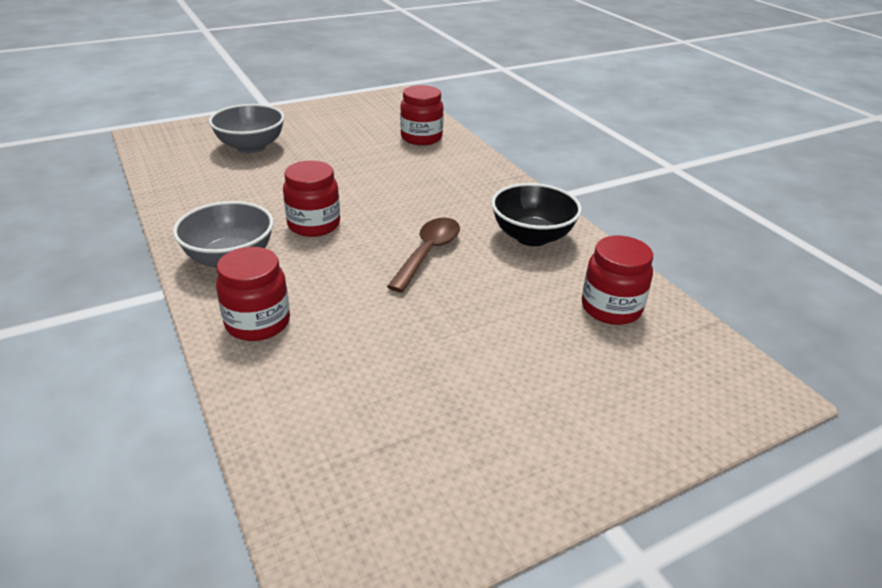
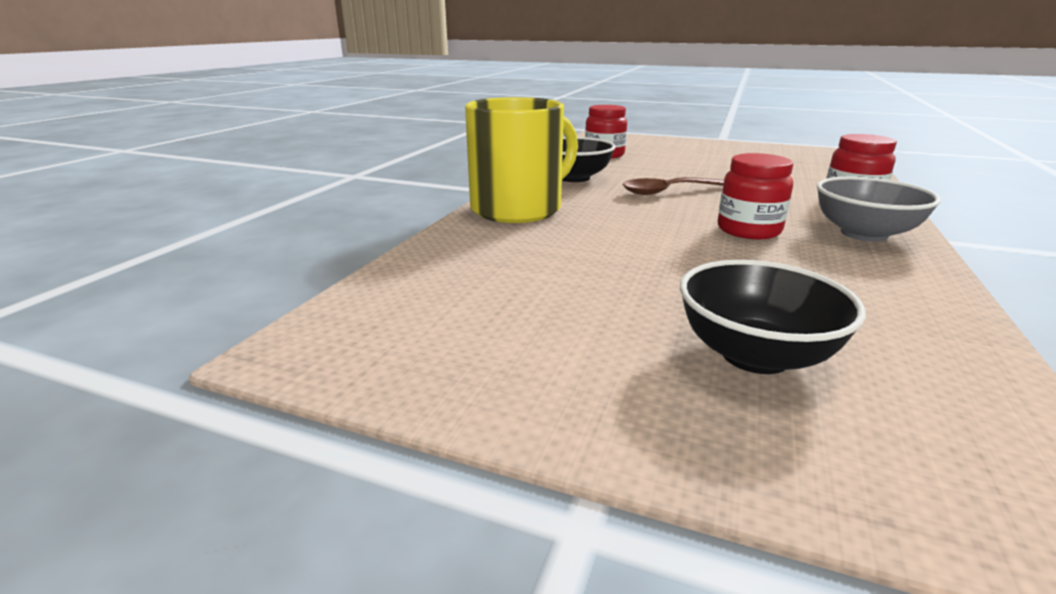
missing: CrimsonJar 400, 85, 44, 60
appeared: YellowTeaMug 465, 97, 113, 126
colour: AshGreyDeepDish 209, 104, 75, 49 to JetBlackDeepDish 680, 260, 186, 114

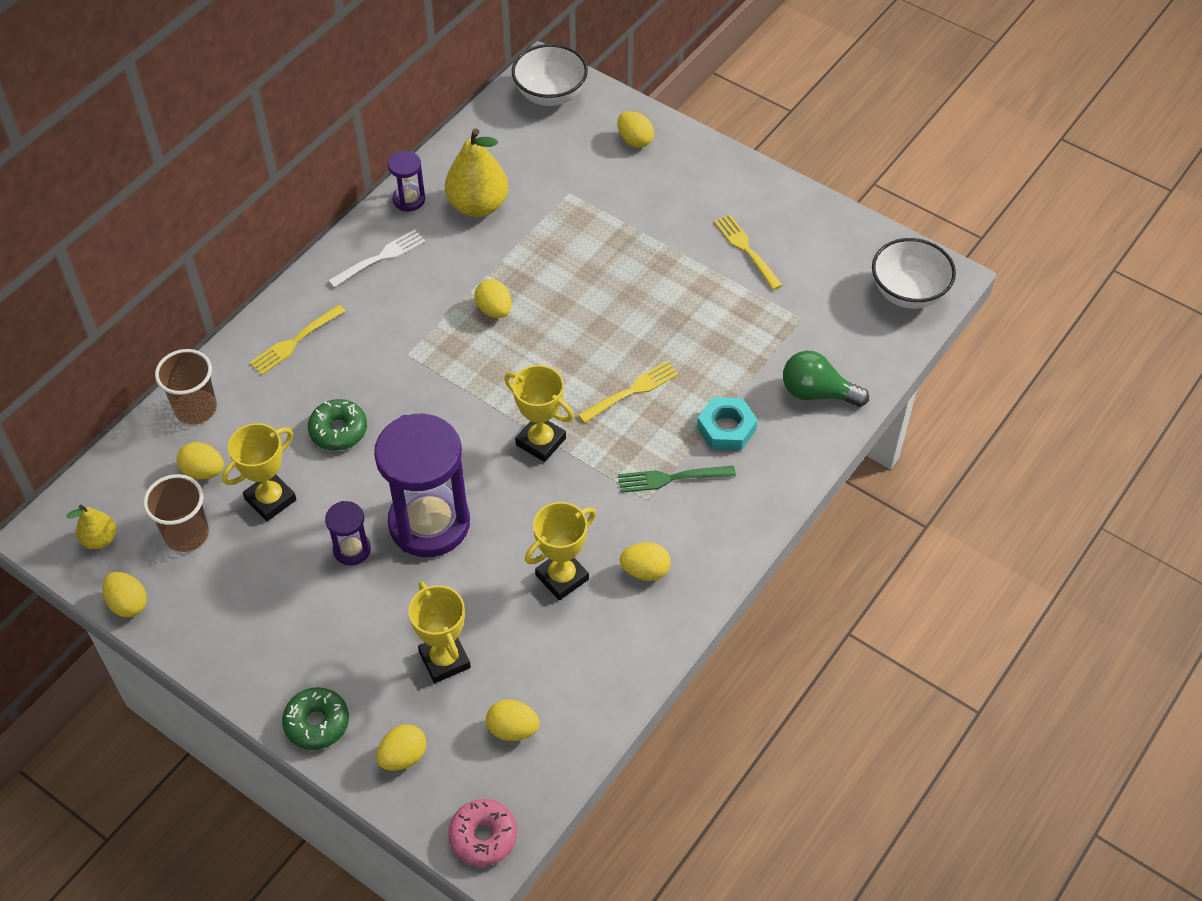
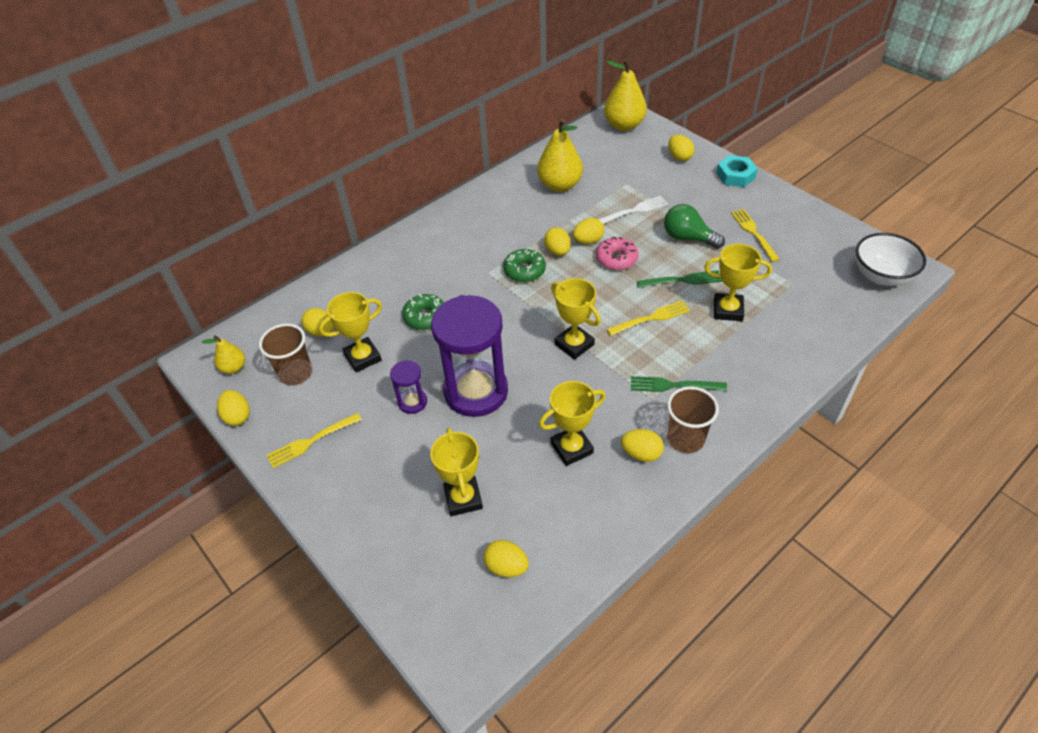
missing: VioletSandTimer 388, 151, 37, 60
appeared: GreenTableFork 637, 270, 85, 18; YellowTrophy 704, 244, 68, 77
relocated: DarkBrownBeaker 155, 349, 62, 76 to 667, 386, 52, 67; YellowTableFork 249, 304, 96, 71 to 267, 413, 95, 55; GreenDoughnut 282, 687, 67, 63 to 503, 249, 43, 33; PureWhiteTableFork 328, 229, 98, 59 to 598, 196, 70, 28; YellowEgg 376, 724, 51, 47 to 573, 218, 31, 26; RosyDoughnut 448, 799, 69, 67 to 596, 237, 43, 33; TealNut 697, 397, 61, 53 to 716, 155, 42, 32; GreenLightBulb 783, 351, 86, 56 to 664, 204, 61, 45
exchanged: PureWhiteDeepDish 512, 44, 76, 62 to YellowPearFruit 604, 58, 43, 73

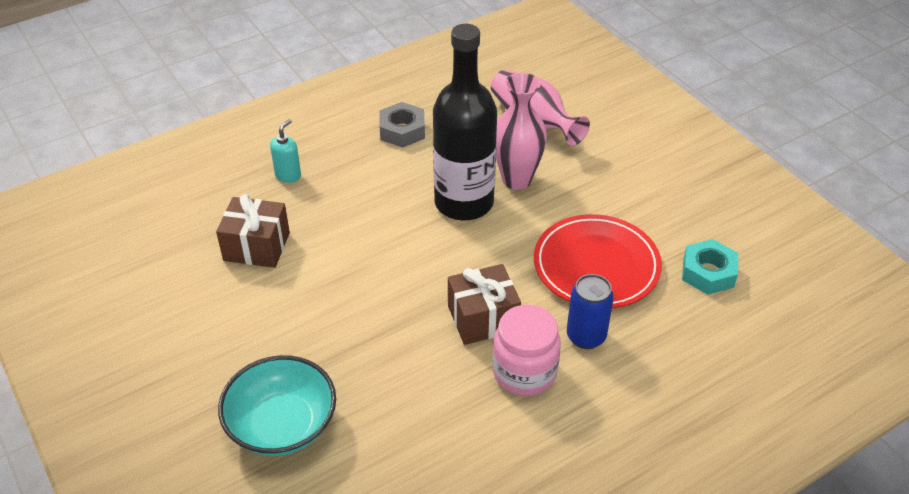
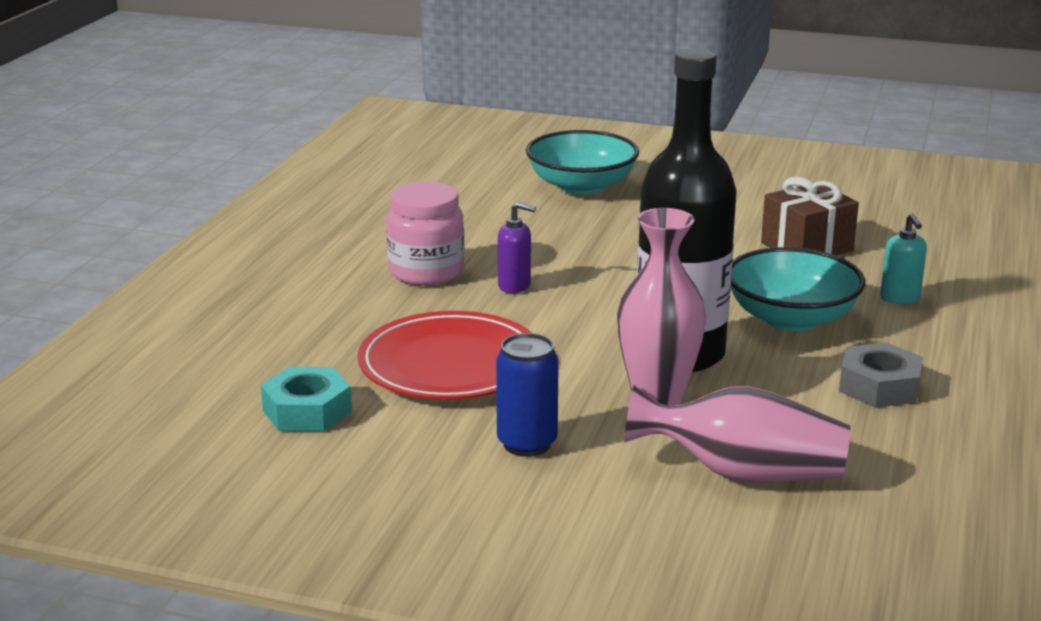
appeared: TealDeepDish 731, 247, 135, 84
relocated: RoyalBlueSodaCan 567, 274, 47, 75 to 496, 333, 63, 124
exchanged: DarkBrownPresent 448, 264, 73, 81 to VioletSoapPump 498, 202, 38, 91

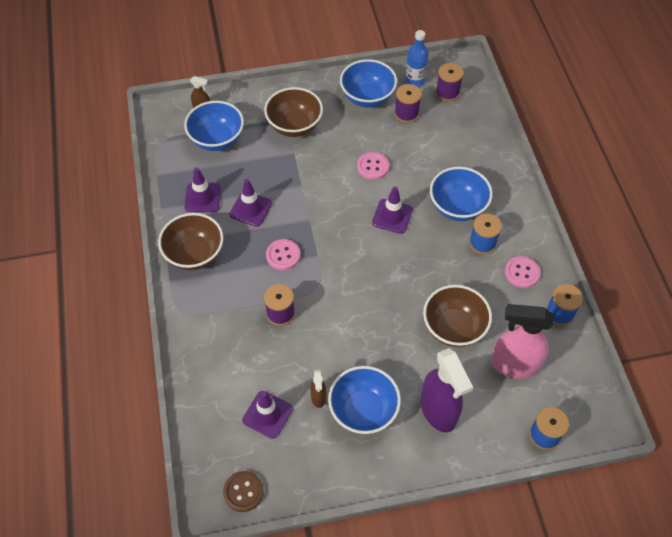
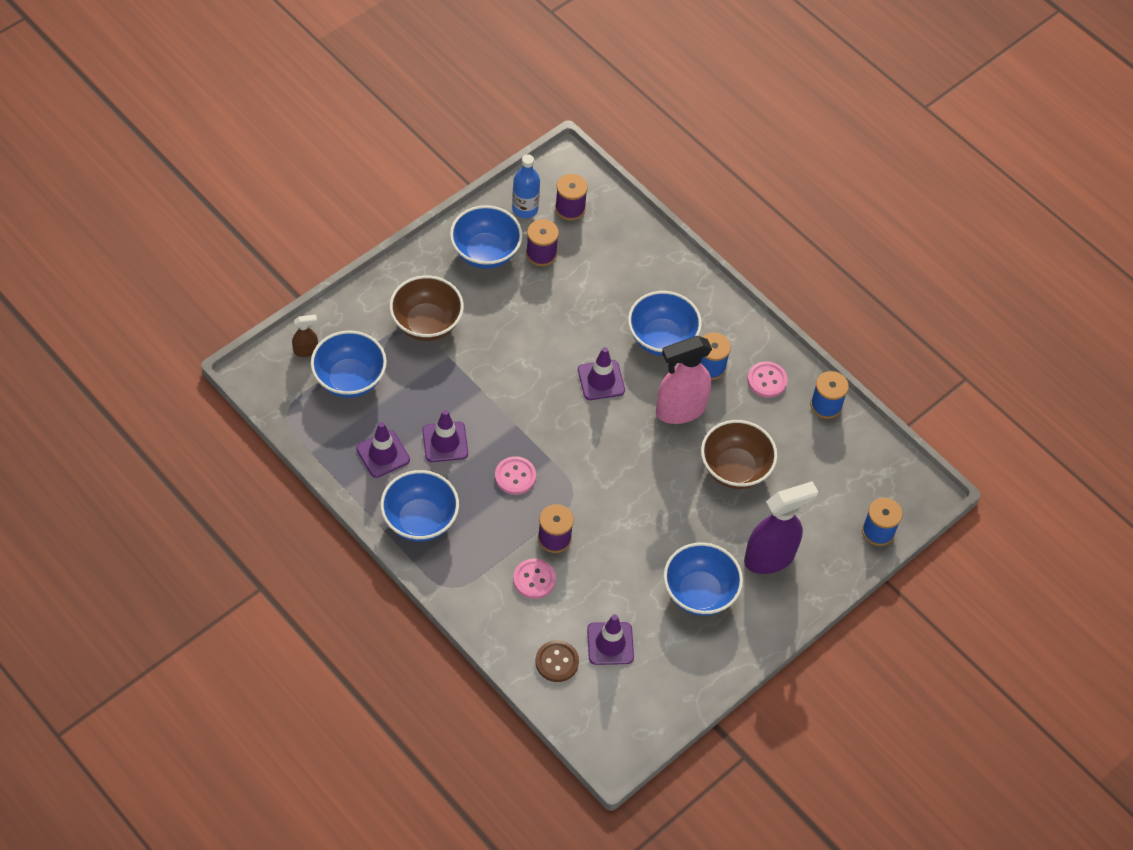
missing: DarkBrownSprayer 310, 370, 16, 38
relocated: DarkBrownShirtButton 223, 471, 41, 41 to 535, 640, 44, 42; RosyShirtButton 357, 152, 32, 28 to 513, 558, 43, 41; RosySprayer 491, 304, 63, 75 to 656, 336, 56, 88
colour: DarkBrownDeepDish 158, 213, 65, 57 to RoyalBlueDeepDish 380, 470, 79, 72
spun: VioletSprayer 421, 348, 52, 84 = 744, 481, 74, 93 60 degrees counterclockwise

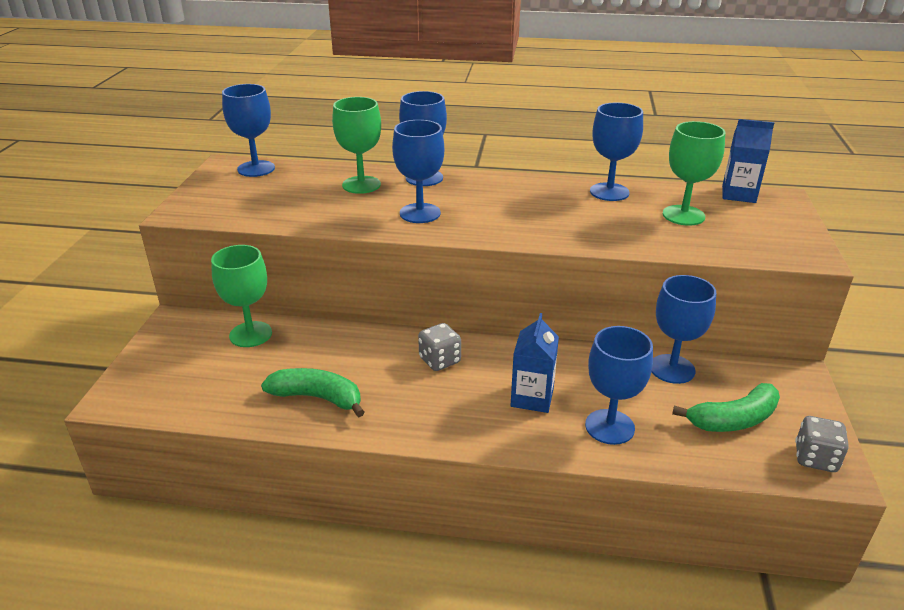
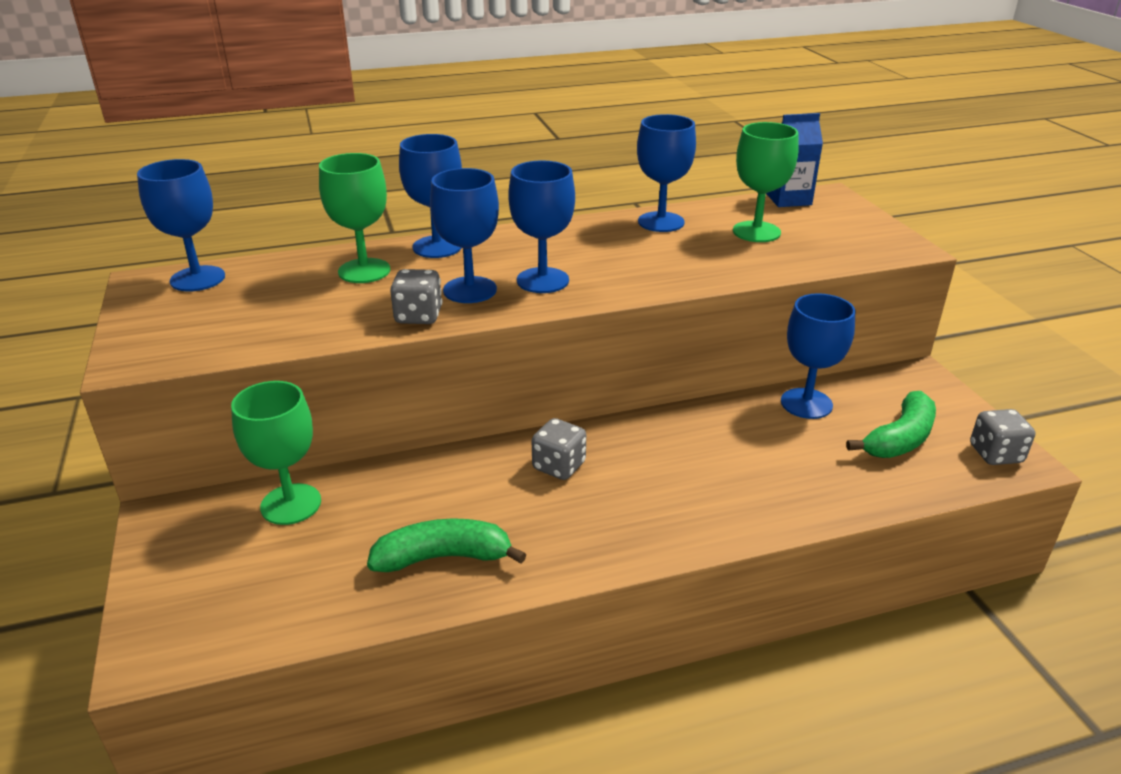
missing: RoyalBlueJuiceCarton 510, 313, 49, 100
appeared: AshGreyDie 390, 269, 52, 55
relocated: RoyalBlueGoblet 585, 326, 68, 119 to 508, 160, 67, 133

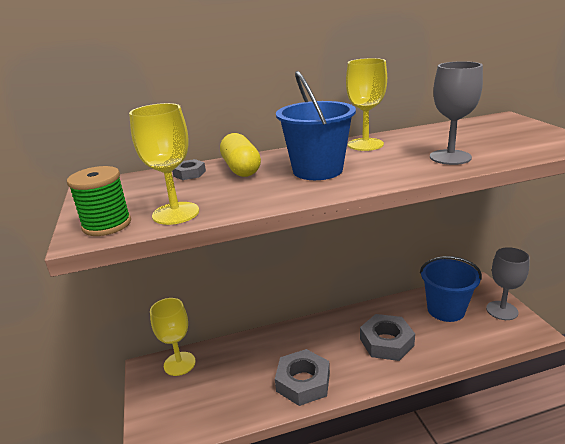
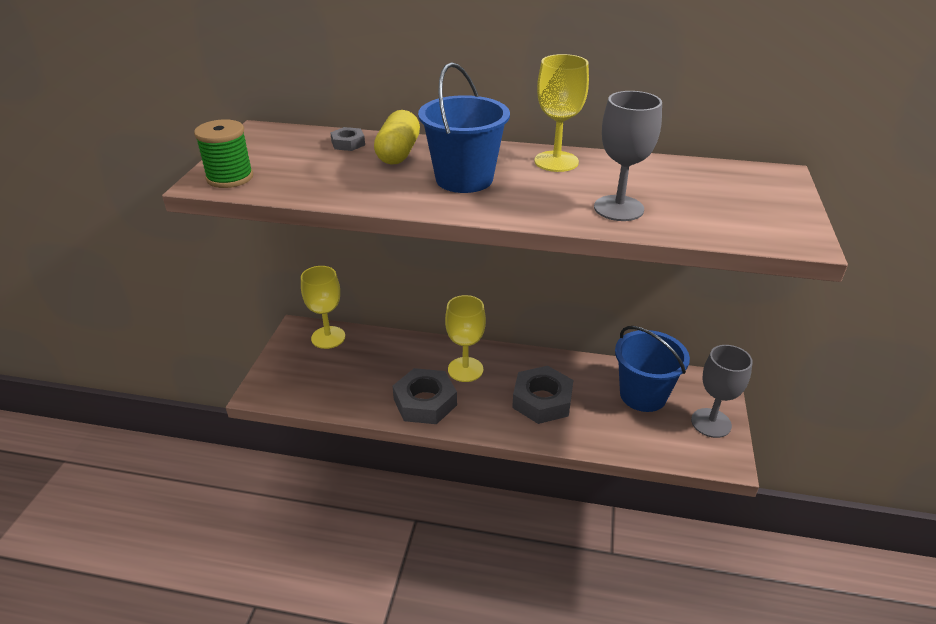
relocated: YellowGoblet 129, 103, 70, 122 to 445, 295, 41, 87

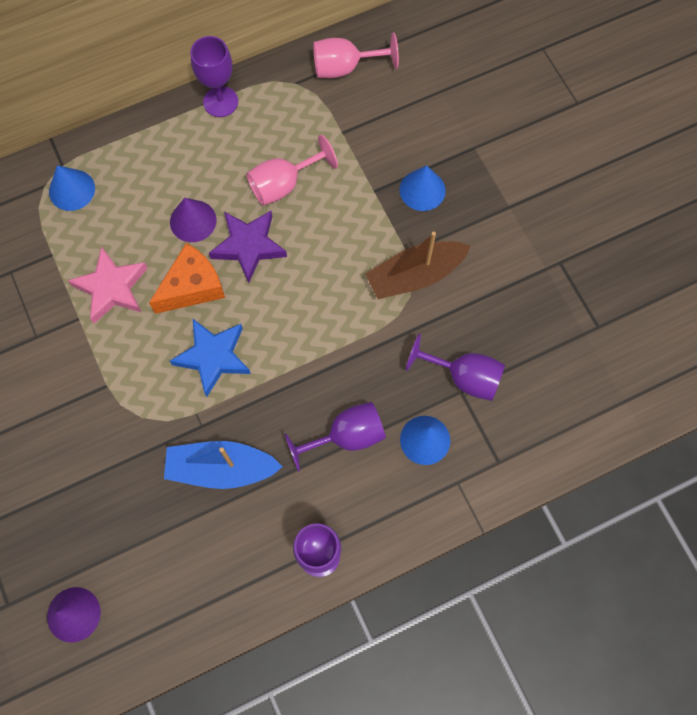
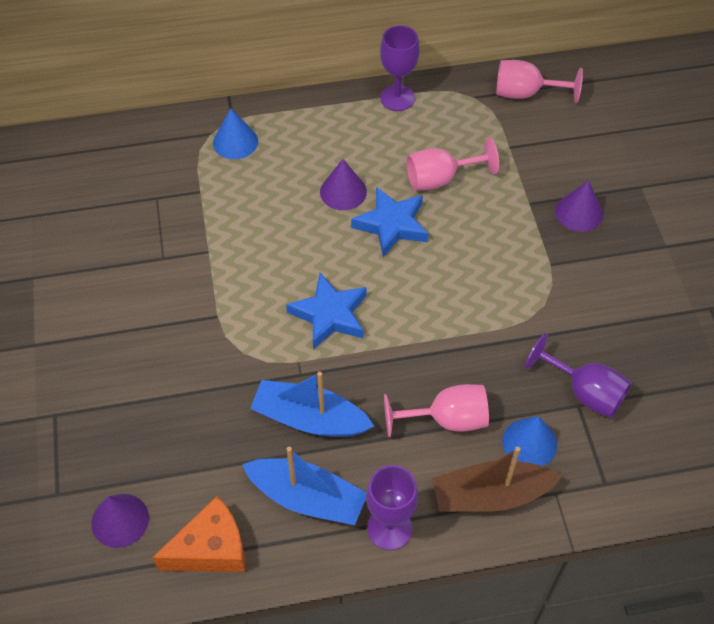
missing: RosyFivePointedStar 68, 246, 80, 78
appeared: RoyalBlueSailboat 242, 447, 124, 78
relocated: OrangePieceOfCheese 149, 243, 76, 71 to 152, 496, 93, 76; DarkBrownSailboat 365, 232, 106, 67 to 432, 447, 130, 65
colour: VioletFivePointedStar 209, 211, 78, 72 to RoyalBlueFivePointedStar 351, 187, 77, 70; VioletGoblet 285, 402, 101, 70 to RosyGoblet 384, 384, 105, 53; RoyalBlueCone 400, 165, 46, 46 to VioletCone 555, 180, 48, 52

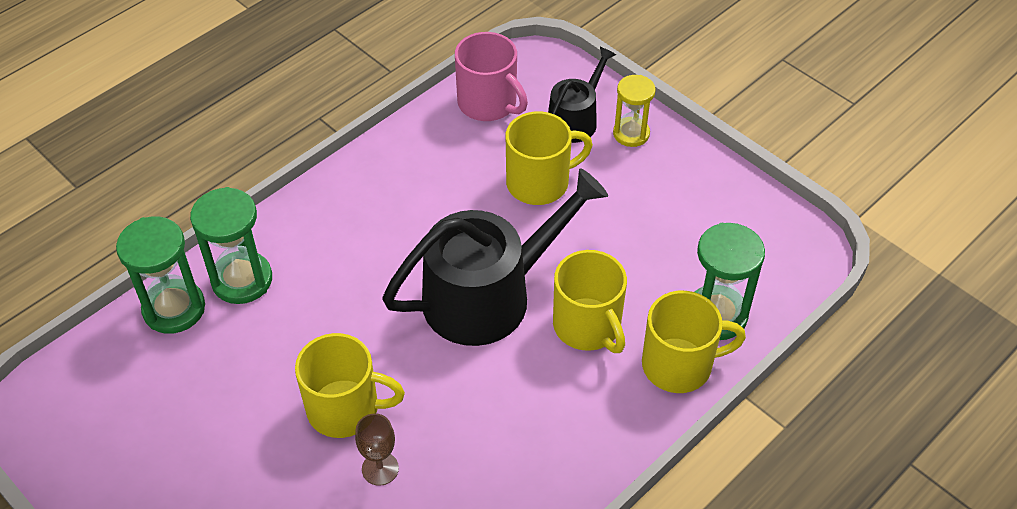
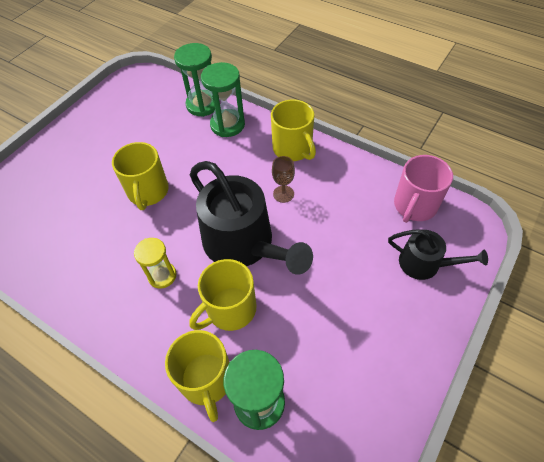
relocated: DarkBrownGoblet 355, 413, 44, 73 to 272, 156, 23, 47; YellowTeaMug 505, 111, 88, 94 to 271, 99, 45, 62; YellowSandTimer 613, 75, 43, 72 to 134, 238, 42, 51

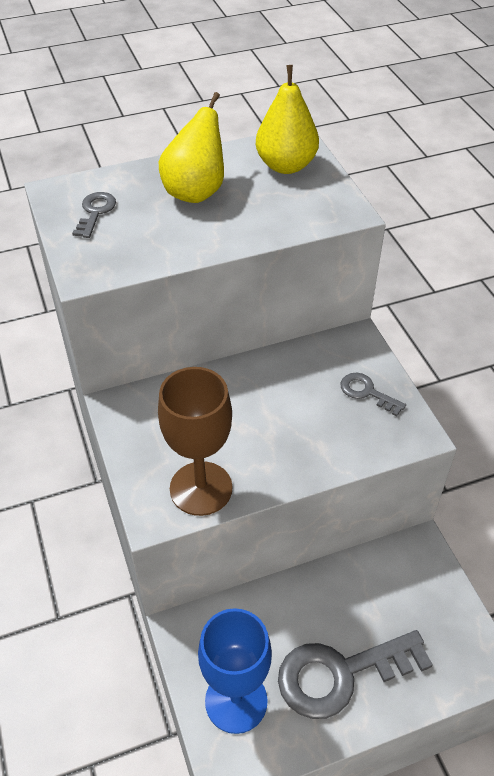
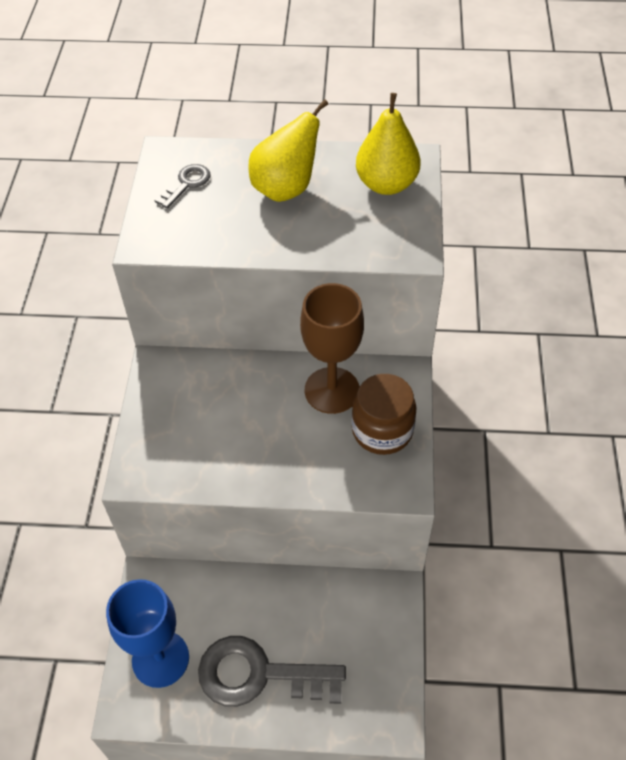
relocated: DarkBrownGoblet 158, 367, 74, 149 to 300, 283, 64, 131
exchanged: AshGreyKey 341, 373, 65, 43 to DarkBrownJar 352, 374, 65, 81

